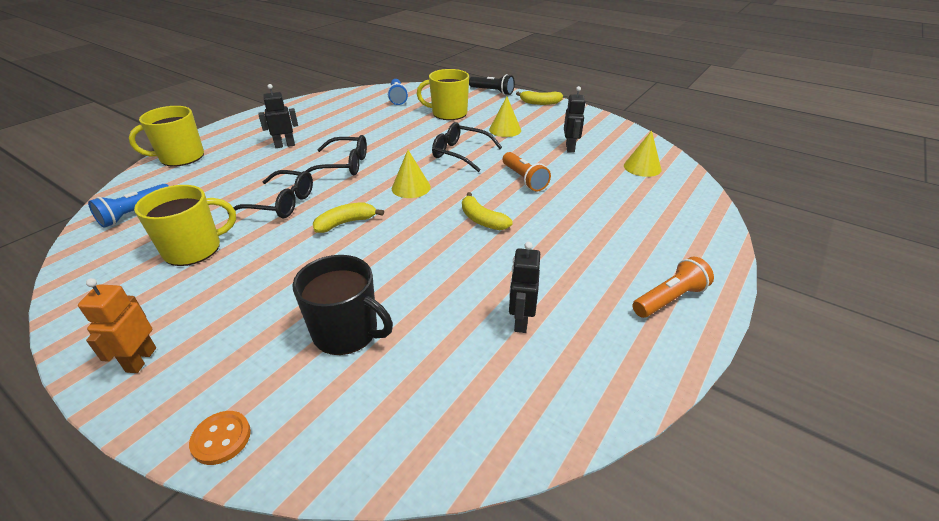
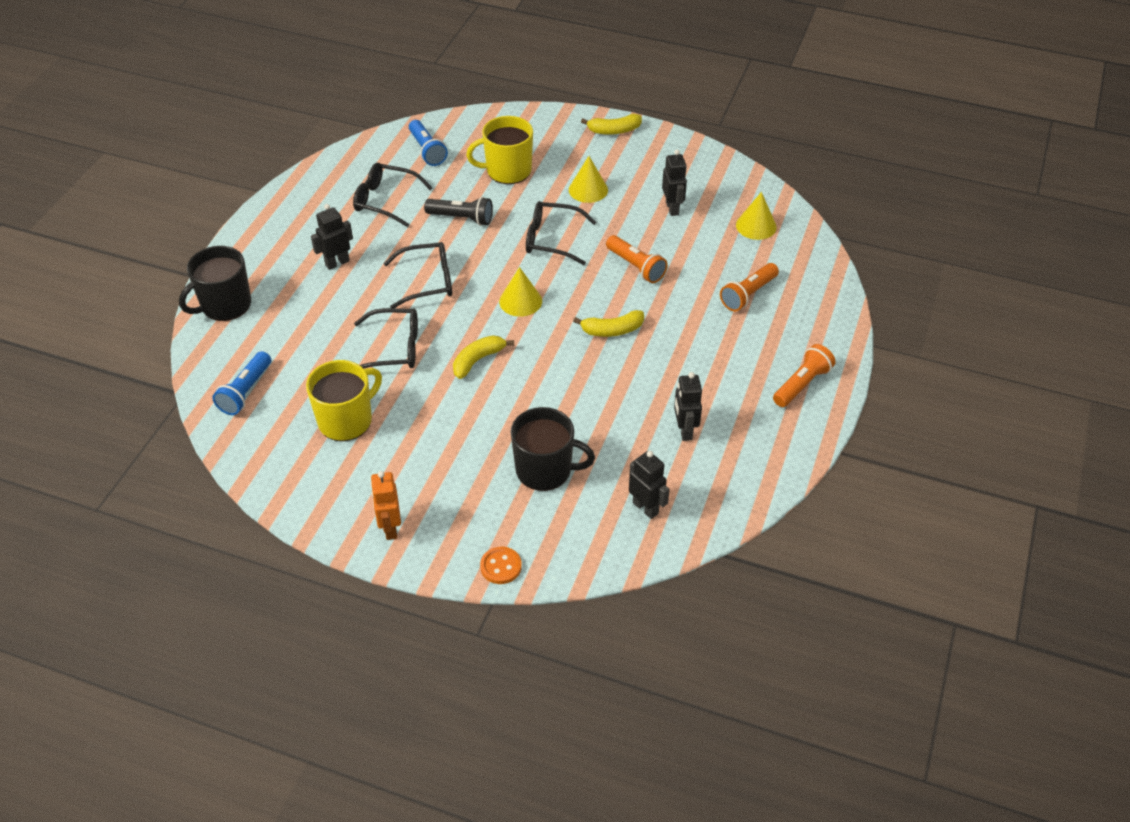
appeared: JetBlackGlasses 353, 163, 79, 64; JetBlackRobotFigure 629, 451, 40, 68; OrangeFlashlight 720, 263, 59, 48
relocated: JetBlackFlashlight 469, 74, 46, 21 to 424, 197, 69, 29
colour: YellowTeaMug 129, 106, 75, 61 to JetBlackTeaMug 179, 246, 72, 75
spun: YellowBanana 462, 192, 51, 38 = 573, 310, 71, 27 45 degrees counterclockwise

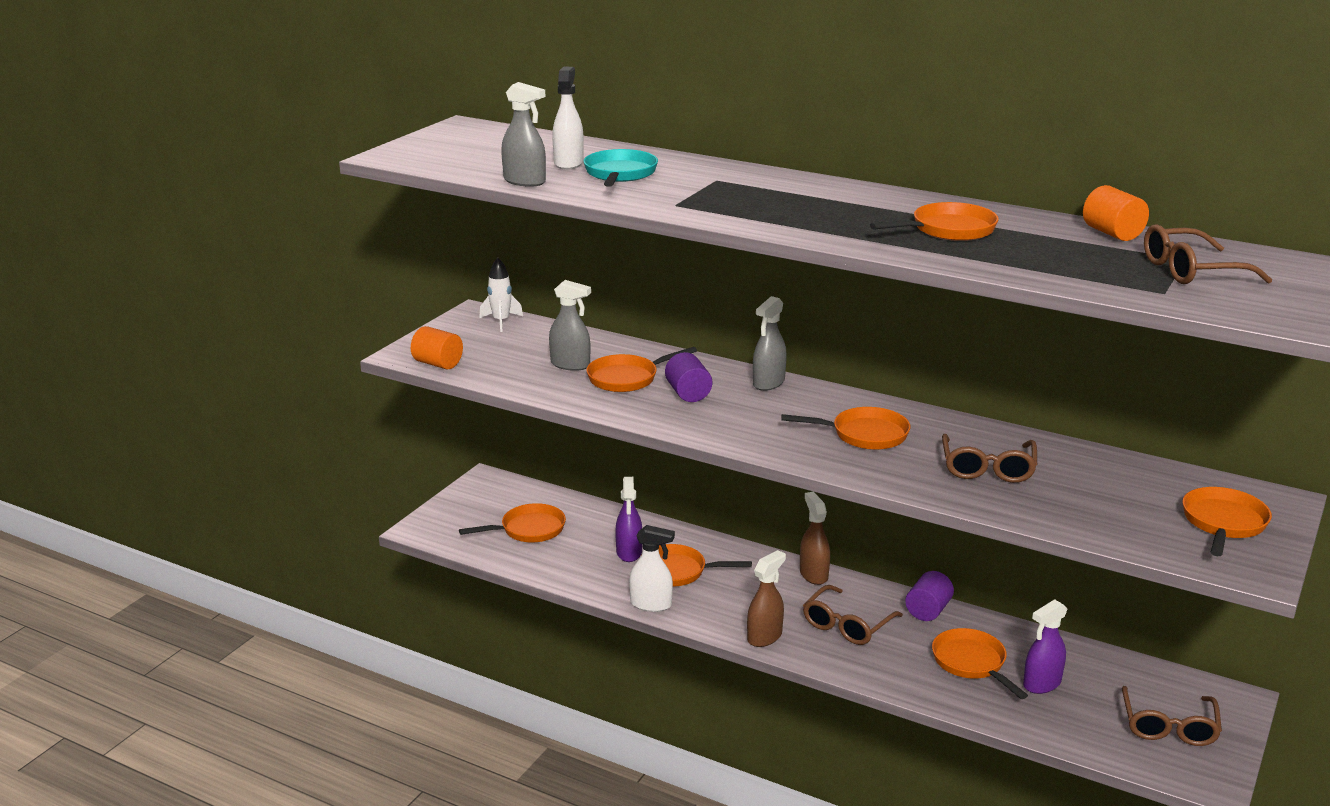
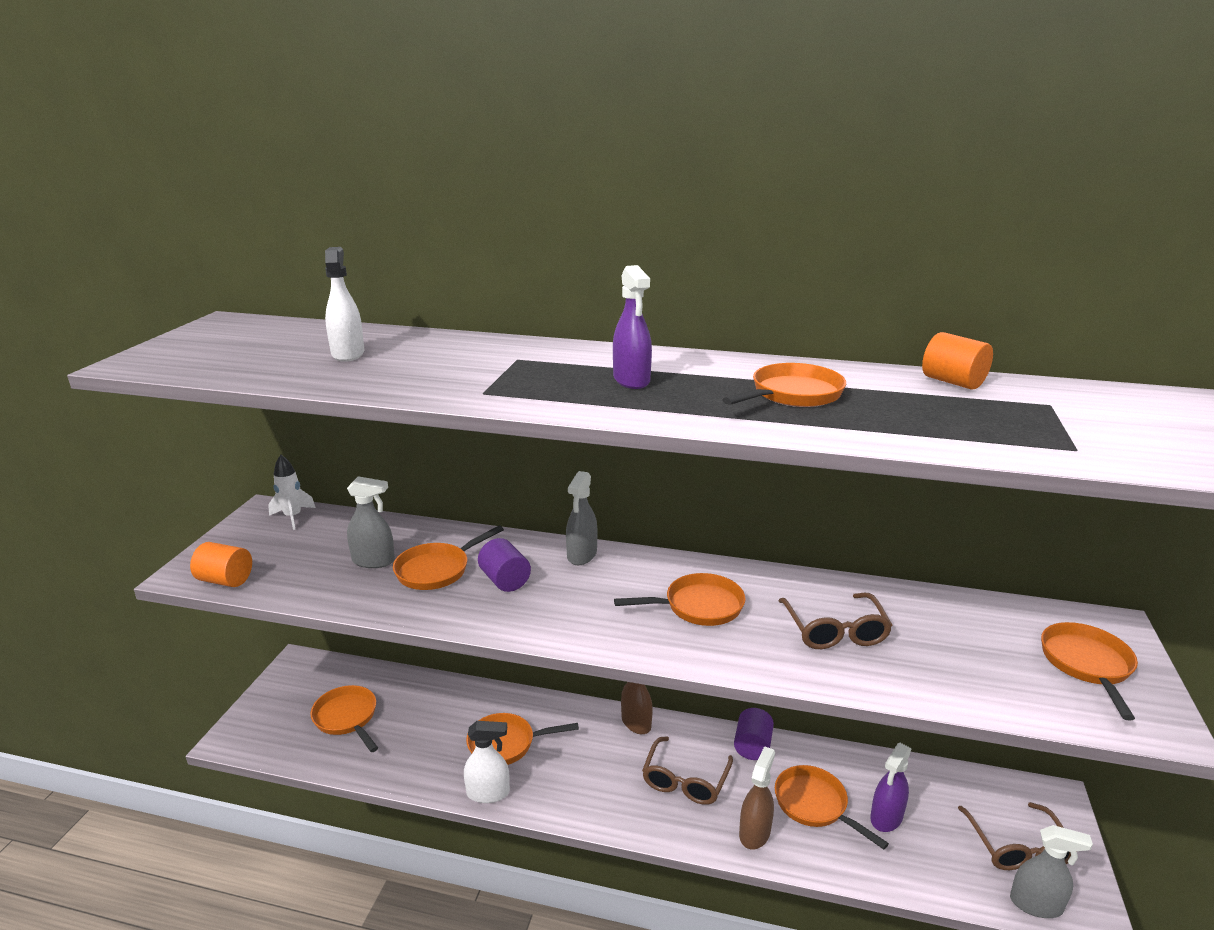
missing: TealPan 583, 149, 75, 38; DarkBrownGlasses 1144, 224, 128, 60
relocated: AshGreySprayer 501, 82, 45, 105 to 1010, 825, 83, 93; VioletSprayer 615, 477, 27, 85 to 613, 265, 39, 124; DarkBrownSprayer 747, 550, 39, 97 to 739, 746, 36, 104
spun: OrangePan 459, 503, 107, 39 = 310, 685, 68, 67 90 degrees counterclockwise

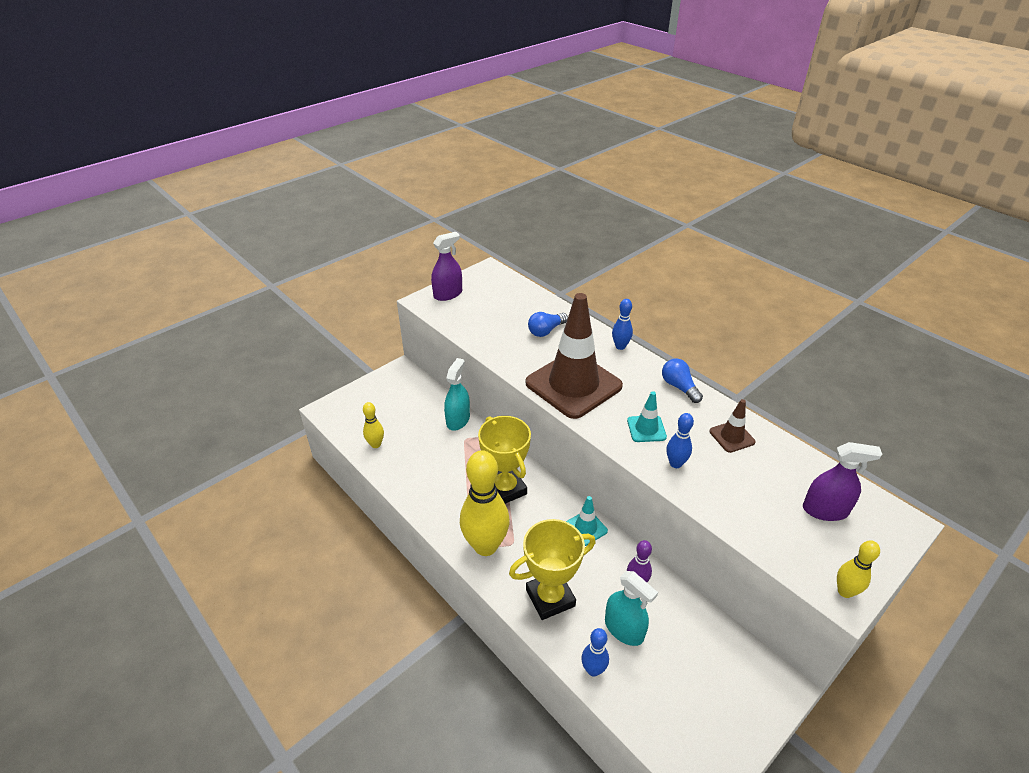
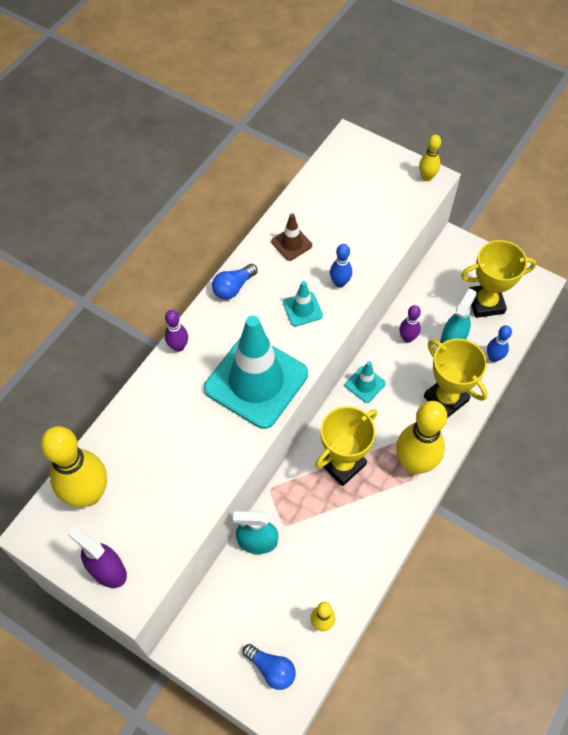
missing: VioletSprayer 803, 442, 79, 79
appeared: YellowBowlingPin 41, 426, 66, 81; YellowTrophy 461, 240, 75, 78
relocated: RoyalBlueLightBulb 528, 312, 40, 25 to 243, 644, 53, 46
colour: DarkBrownTrafficCone 526, 293, 97, 126 to TealTrafficCone 204, 316, 104, 113; RoyalBlueBowlingPin 612, 299, 21, 51 to VioletBowlingPin 165, 310, 23, 42

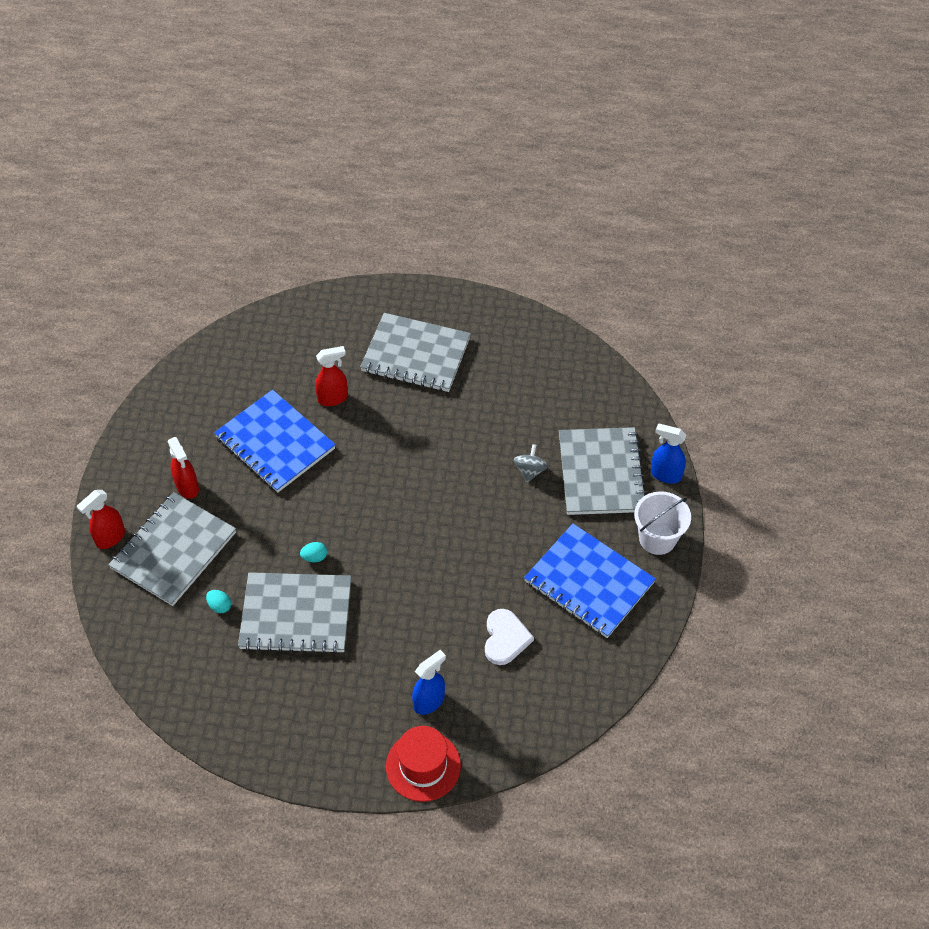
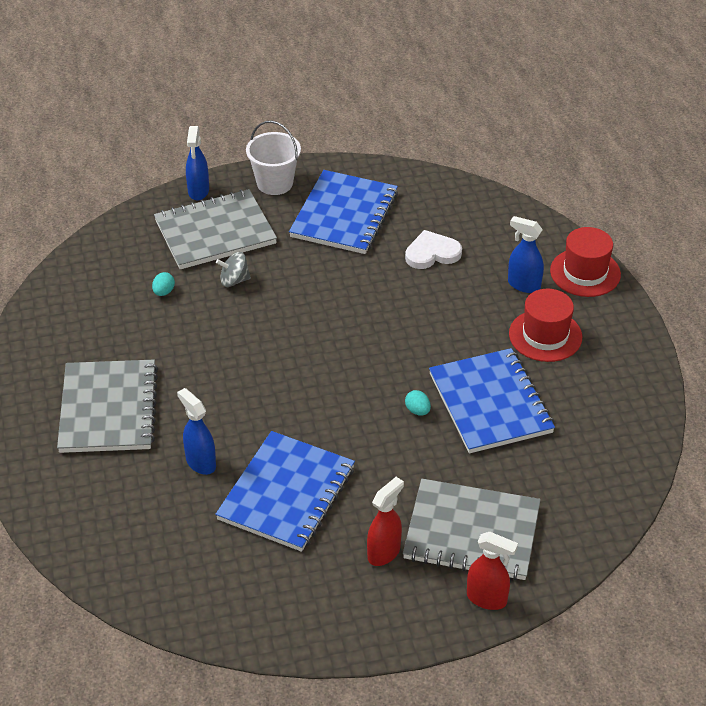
appeared: CrimsonHat 509, 289, 73, 73
relocated: TealEgg 206, 590, 25, 23 to 152, 272, 23, 24
colour: AshGreyNotebook 238, 572, 113, 82 to RoyalBlueNotebook 429, 348, 126, 105; CrimsonSprayer 315, 346, 33, 60 to RoyalBlueSprayer 177, 388, 39, 87

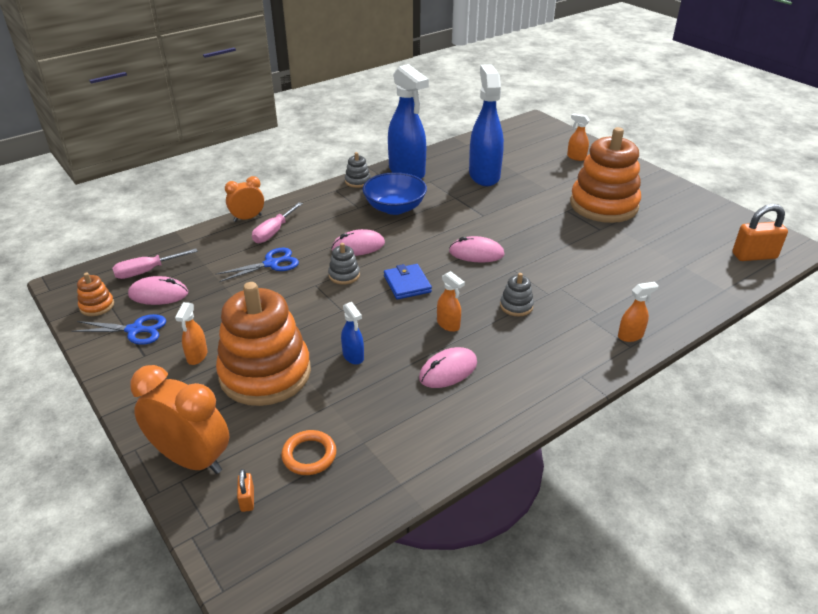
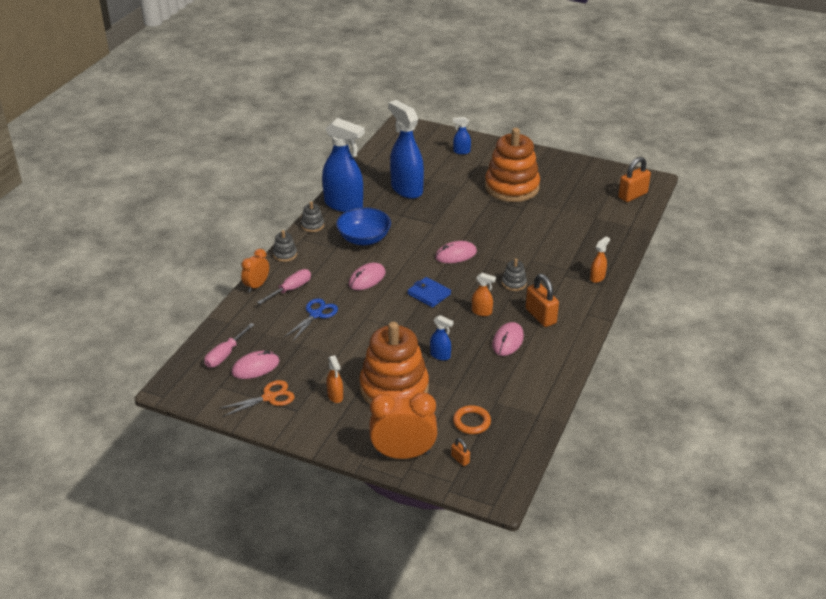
missing: OrangeStackingRings 77, 273, 37, 43
appeared: OrangeSmallLock 526, 274, 33, 53
relocated: AshGreyStackingRings 328, 243, 32, 42 to 273, 230, 24, 32
colour: RoyalBlueShears 72, 314, 94, 31 to OrangeShears 219, 380, 76, 37; OrangeSprayer 567, 113, 23, 48 to RoyalBlueSprayer 453, 117, 18, 37
spun: RosyHandScrewdriver 252, 202, 51, 41 = 257, 269, 54, 35 135 degrees counterclockwise

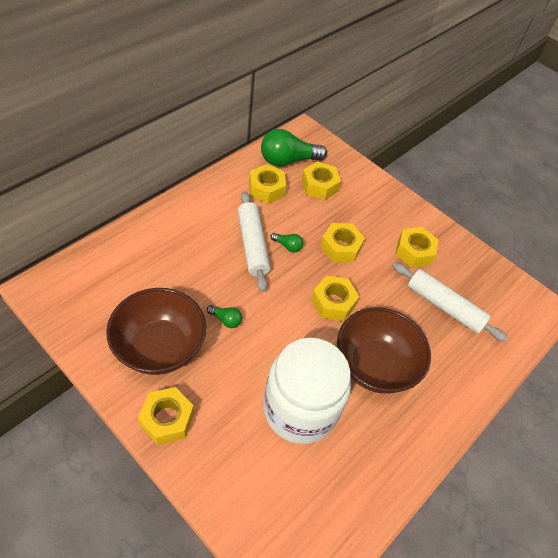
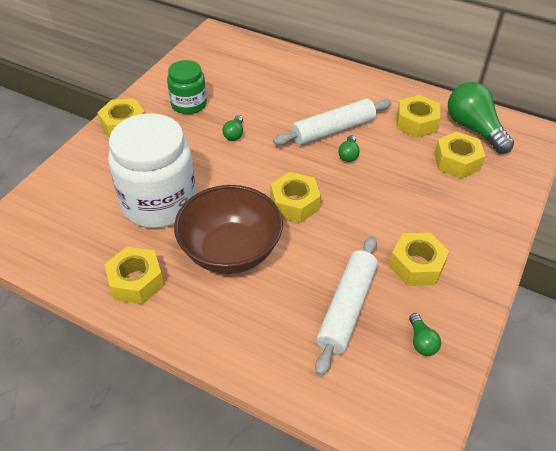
appeared: GreenLightBulb 409, 313, 32, 43
relocated: YellowNut 320, 223, 45, 40 to 104, 247, 60, 58
exchanged: DarkBrownDeepDish 106, 288, 100, 87 to GreenJar 167, 60, 40, 54

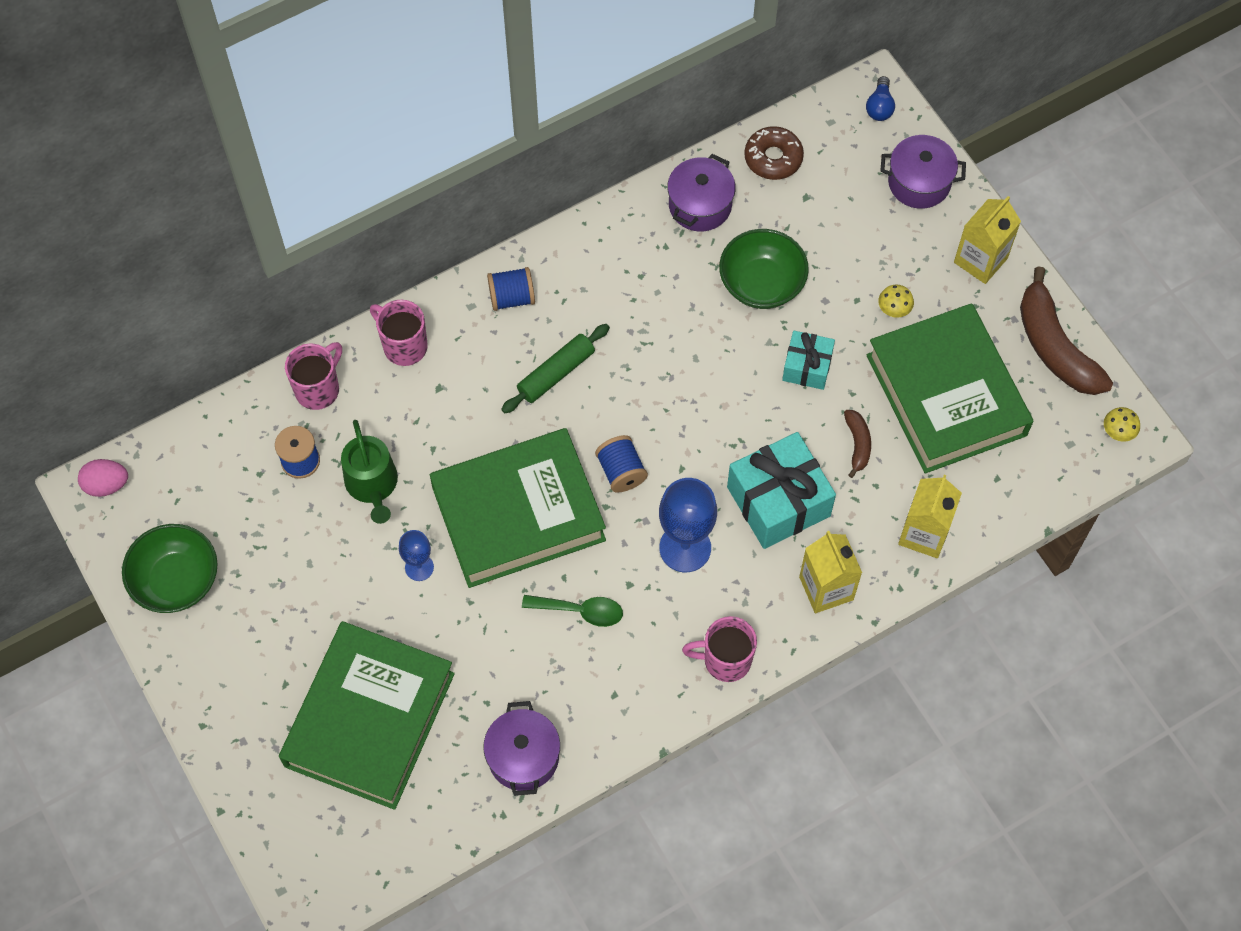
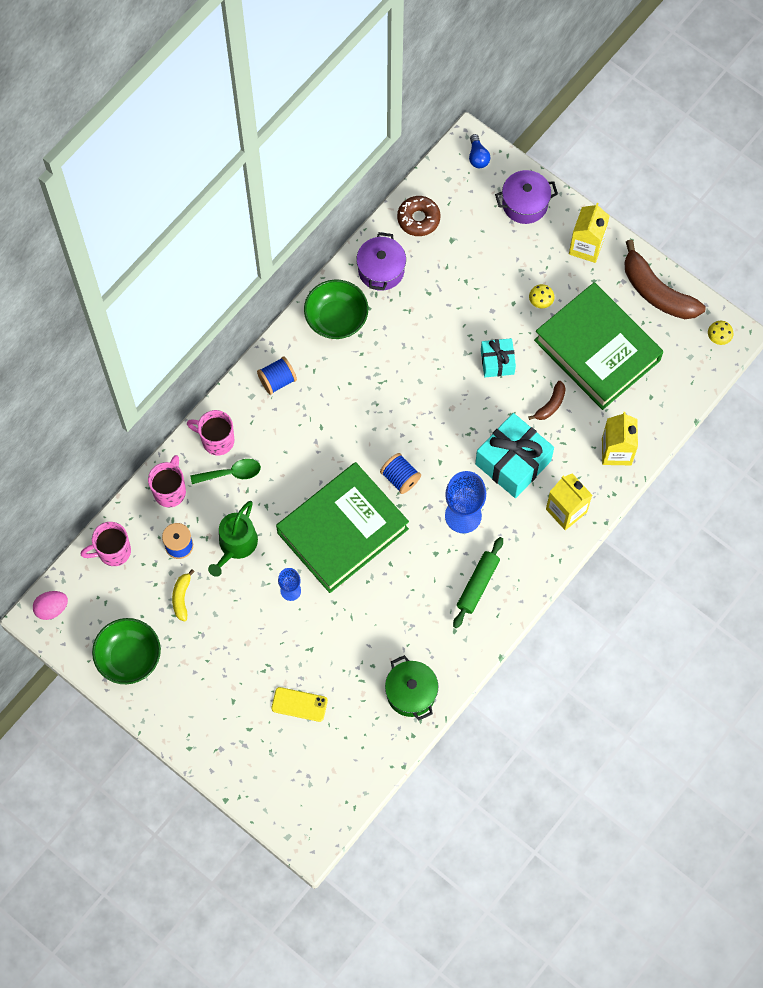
appeared: YellowBanana 172, 569, 23, 52
relocated: GreenRollingPin 501, 324, 109, 90 to 453, 537, 50, 91; GreenSpoon 522, 595, 101, 32 to 191, 459, 70, 25; RosyTeaMug 682, 616, 75, 66 to 81, 522, 50, 44; GreenDeepDish 719, 229, 90, 80 to 304, 279, 64, 60
exchanged: GreenHardback 279, 621, 176, 189 to YellowPhone 271, 687, 57, 35
colour: VioletStockpot 483, 701, 77, 95 to GreenStockpot 385, 655, 53, 65
spun: GreenWateringPot 341, 420, 57, 104 = 208, 501, 50, 76 60 degrees clockwise; DarkBrownBanana 844, 410, 27, 68 = 528, 381, 38, 39 60 degrees clockwise

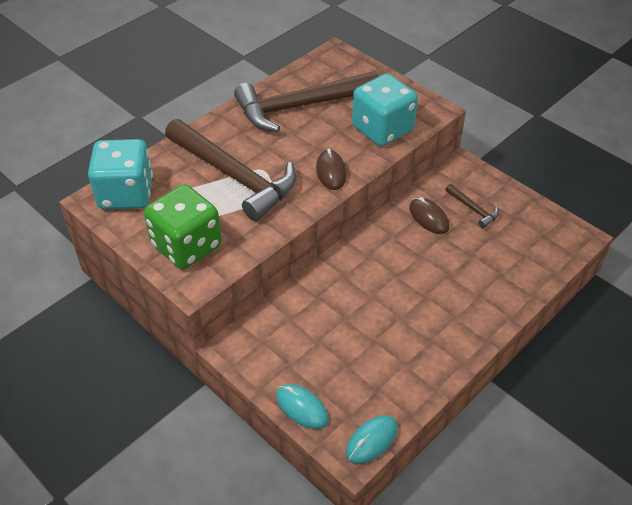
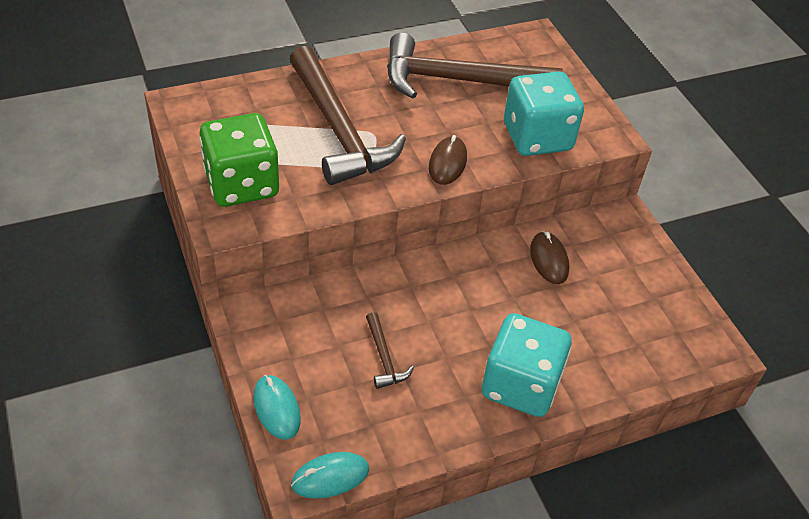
relocated: TealDie 88, 139, 65, 70 to 482, 313, 90, 104; DarkBrownHammer 445, 184, 54, 44 to 366, 312, 48, 77

